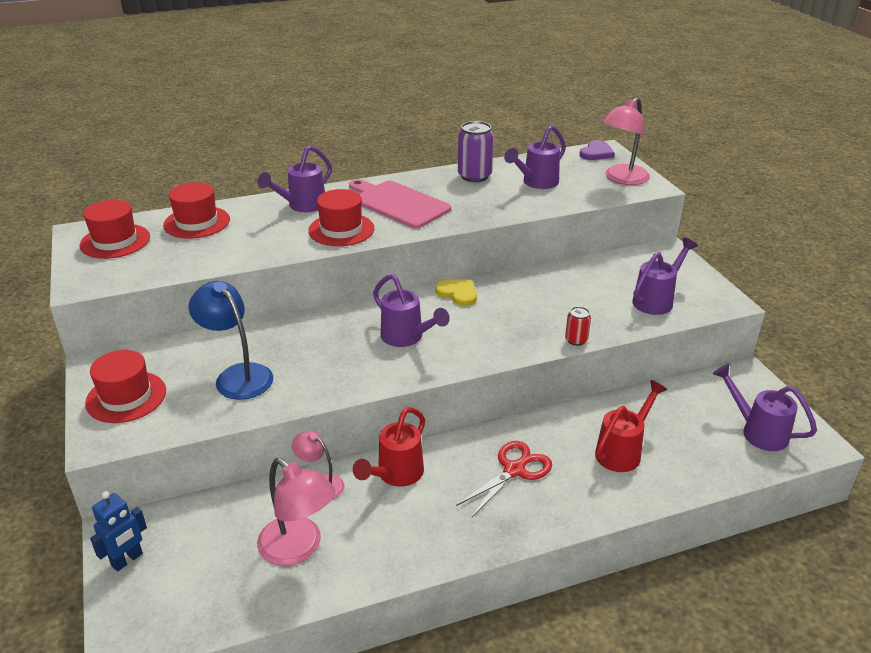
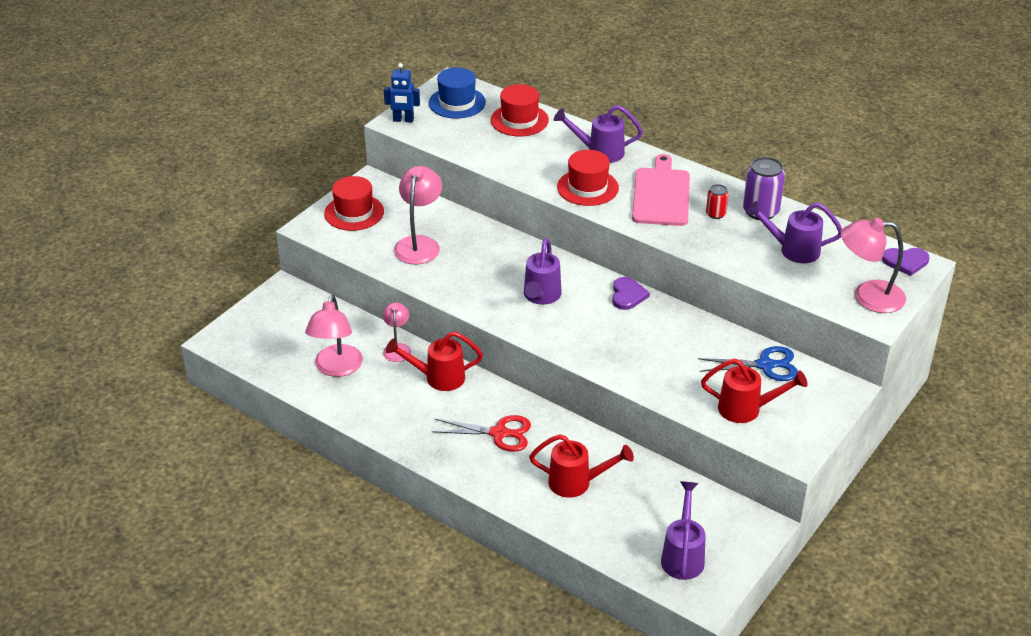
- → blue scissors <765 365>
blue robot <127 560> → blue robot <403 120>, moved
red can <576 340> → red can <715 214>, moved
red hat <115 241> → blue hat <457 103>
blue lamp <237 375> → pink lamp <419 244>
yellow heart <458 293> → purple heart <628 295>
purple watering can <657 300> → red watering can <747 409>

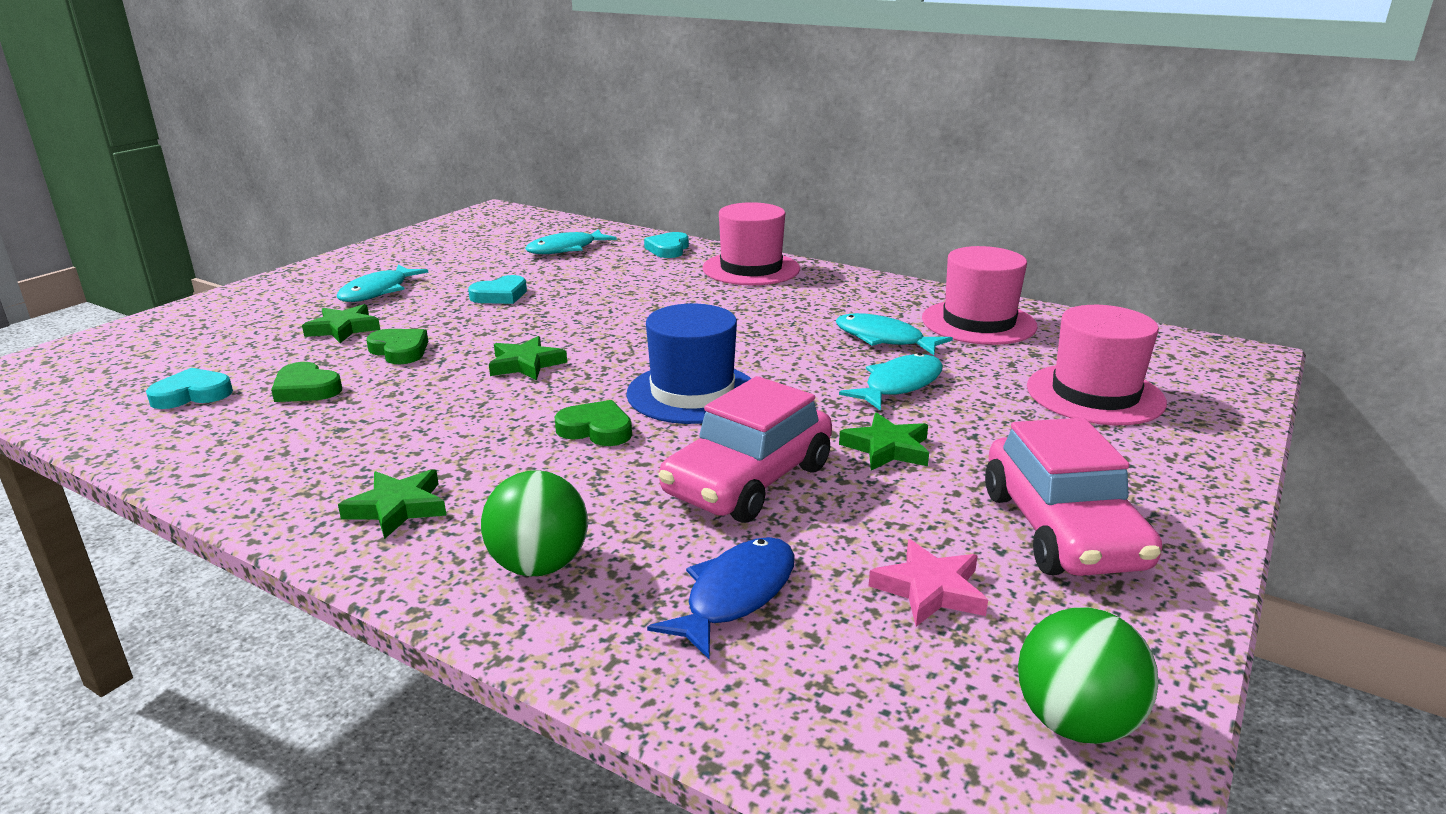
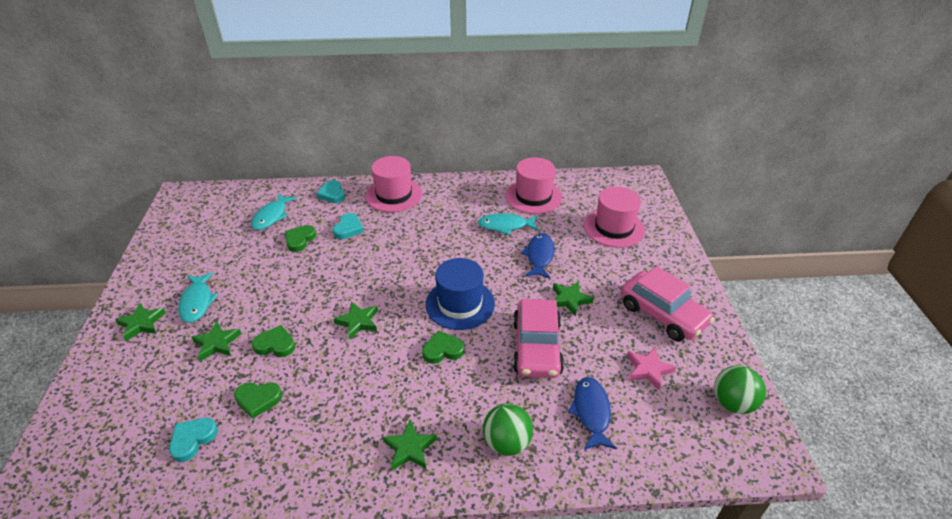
- → green star <142 323>
- → green heart <300 240>
turquoise heart <500 295> → turquoise heart <348 228>, moved
turquoise fish <899 385> → blue fish <539 256>

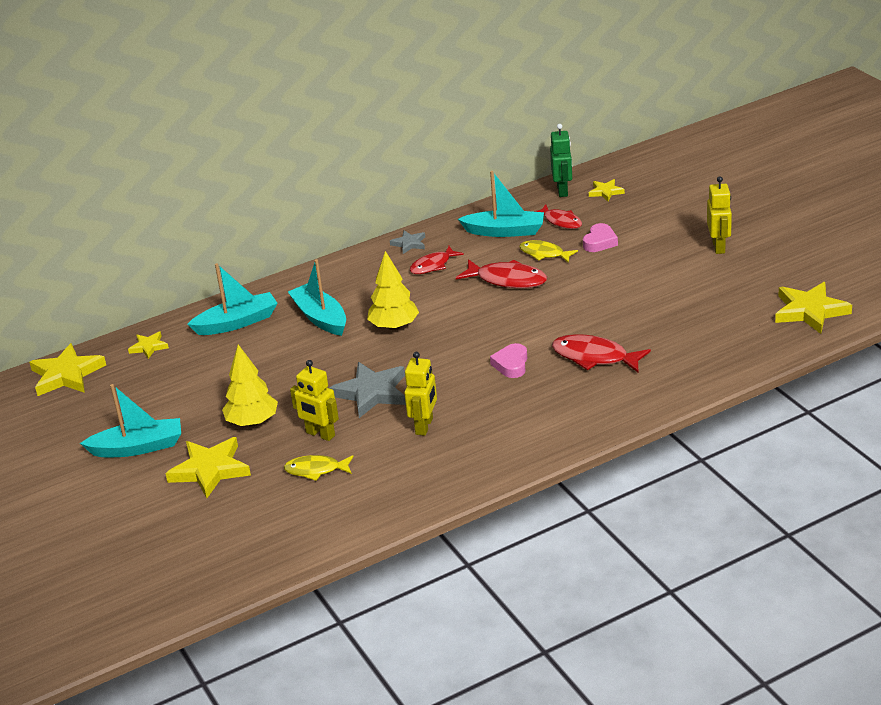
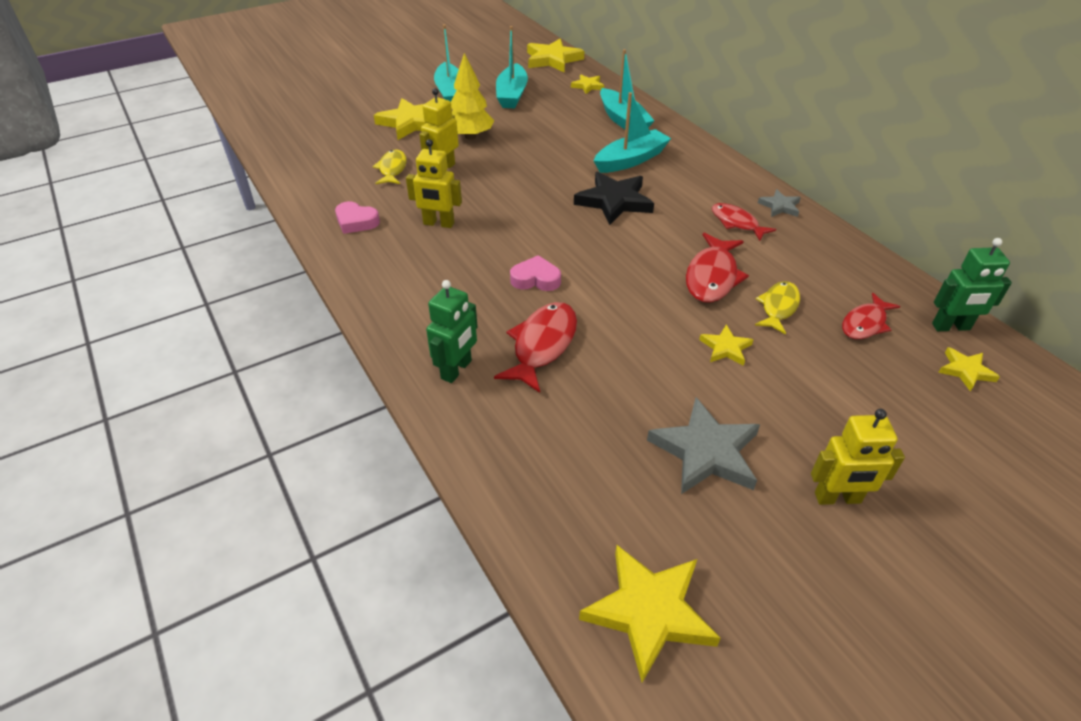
- → green robot <457 370>
- → yellow star <725 348>
grey star <371 393> → grey star <705 452>, moved
turquoise boat <505 231> → turquoise boat <512 95>, moved
pink heart <600 242> → pink heart <356 222>, moved
yellow tree <394 326> → black star <614 201>

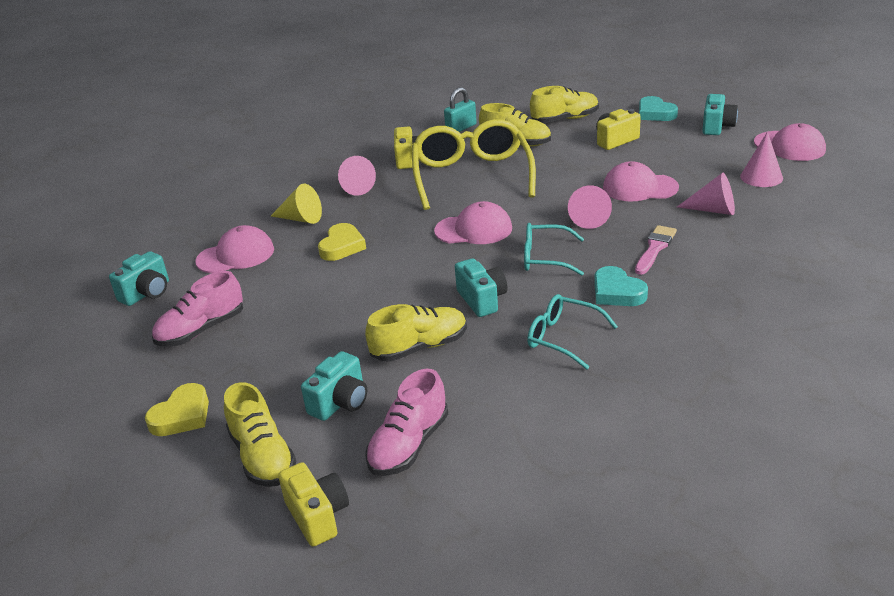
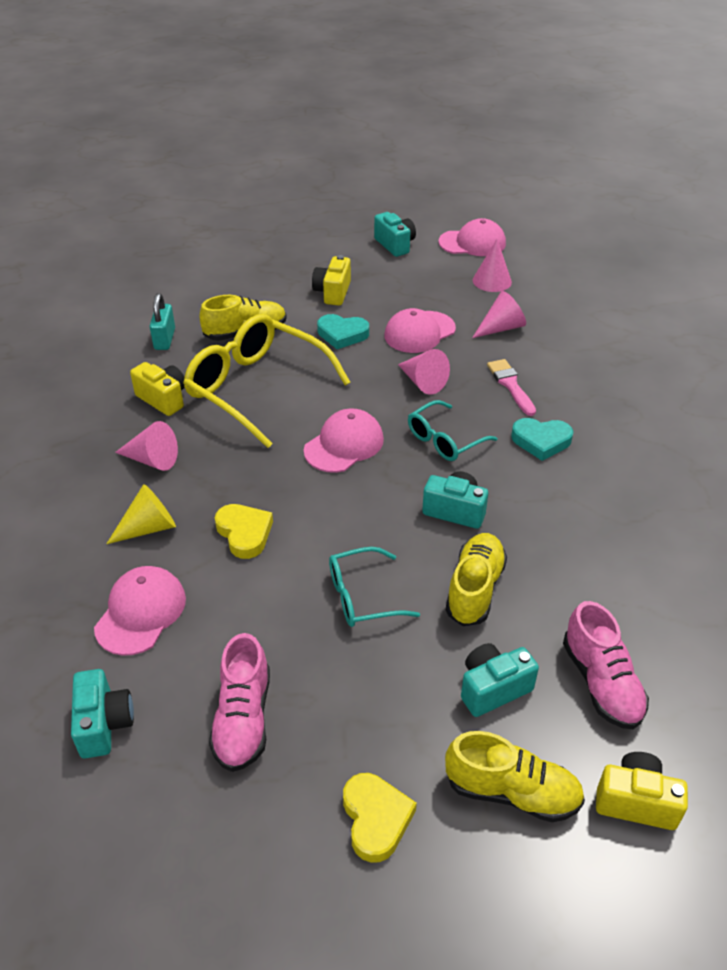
yellow shoe <565 119> → -
turquoise glasses <563 338> → turquoise glasses <362 596>, moved
turquoise heart <655 113> → turquoise heart <342 334>, moved
turquoise camera <340 402> → turquoise camera <493 689>, 105 degrees counterclockwise

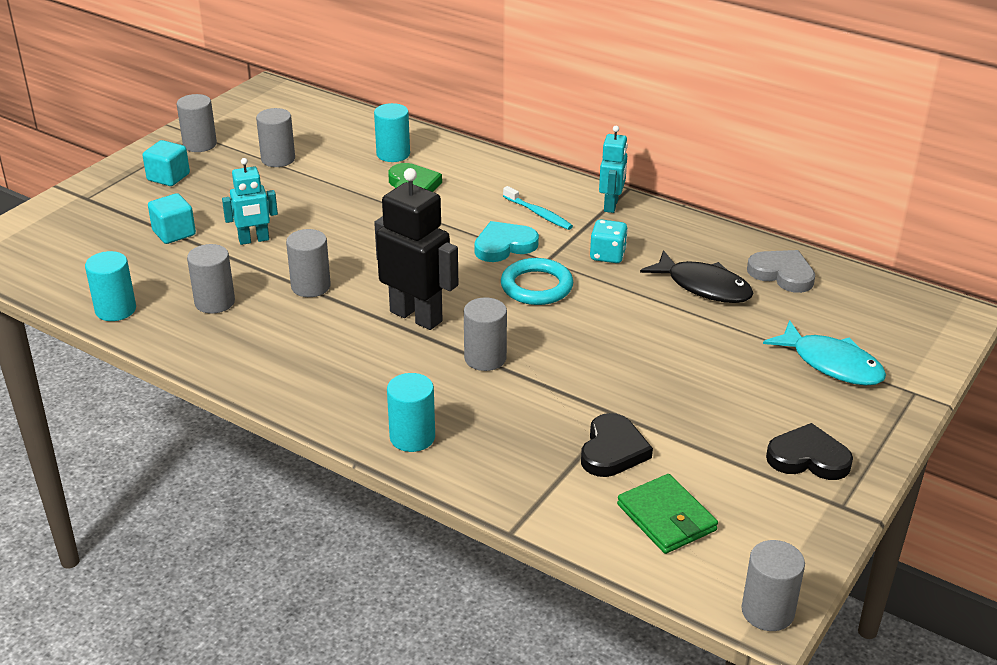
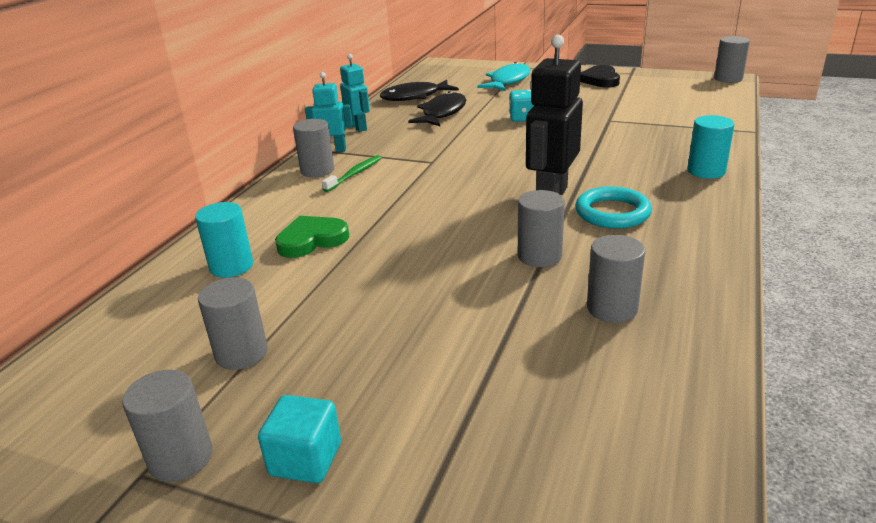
turquoise cylinder <115 310> → -
turquoise cube <174 233> → -
turquoise heart <504 245> → -
black heart <612 450> → -
green wallet <666 517> → -
turquoise robot <254 240> → turquoise robot <358 127>, moved
grey cylinder <485 358> → grey cylinder <317 170>, moved
turquoise ring <536 286> → turquoise ring <612 213>, moved
turquoise dice <607 255> → turquoise dice <522 118>, moved
grey heart <782 274> → black fish <415 97>
turquoise toothbrush <538 214> → green toothbrush <355 174>

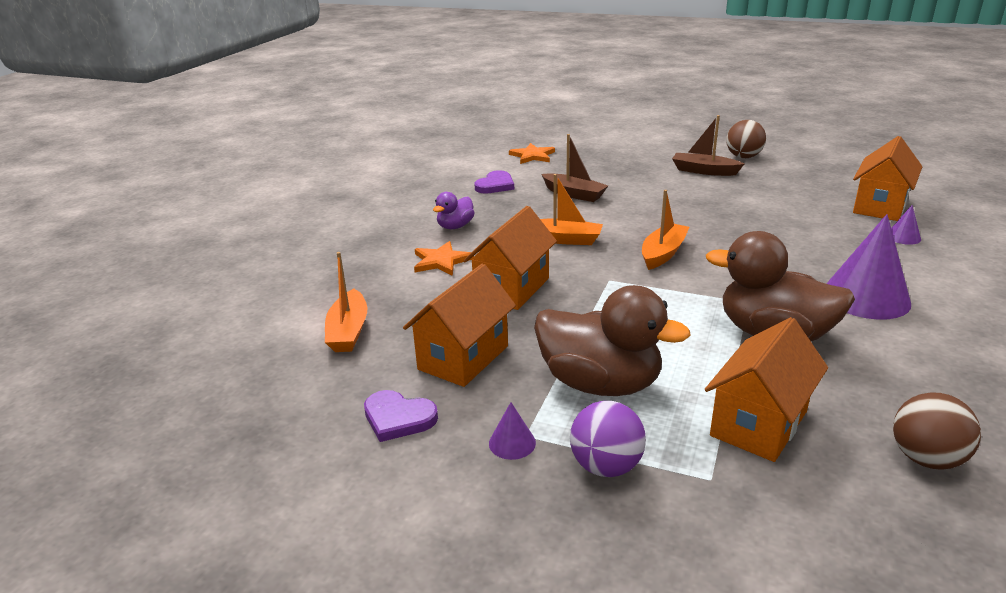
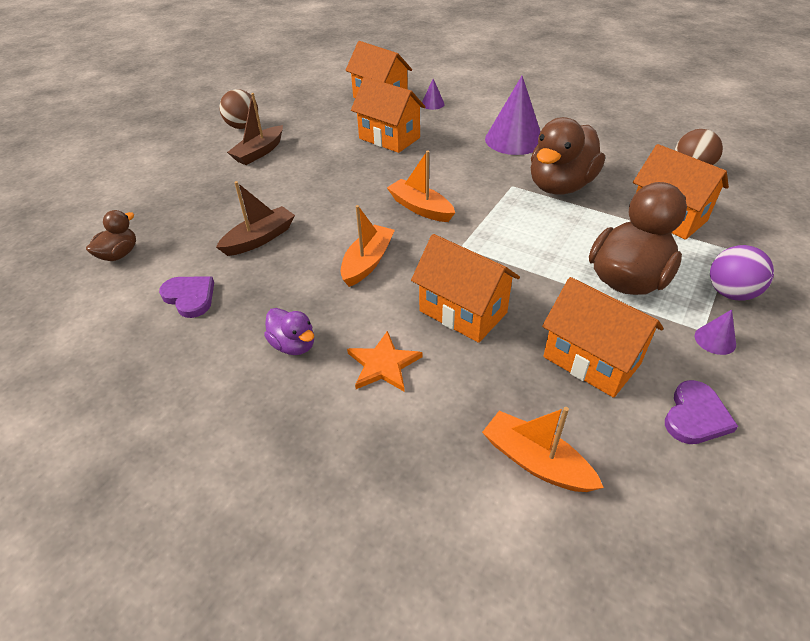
- → orange house <389 138>
orange star <532 156> → brown duck <119 254>
orange boat <348 331> → orange boat <535 461>, 150 degrees counterclockwise

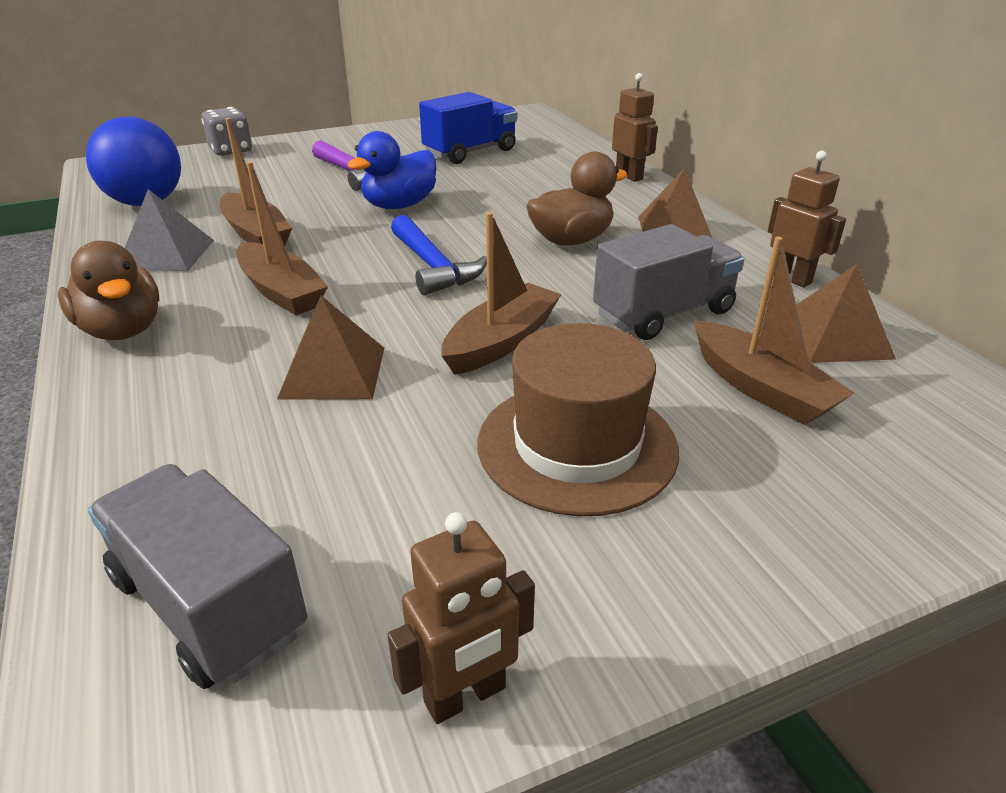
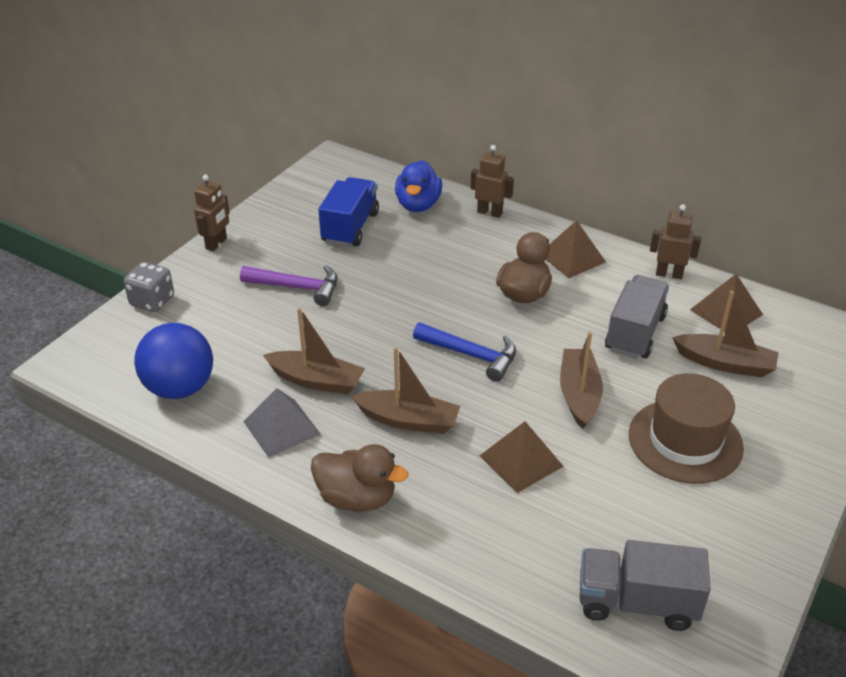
blue duck <399 205> → blue duck <418 205>, moved
brown robot <465 696> → brown robot <216 244>, moved

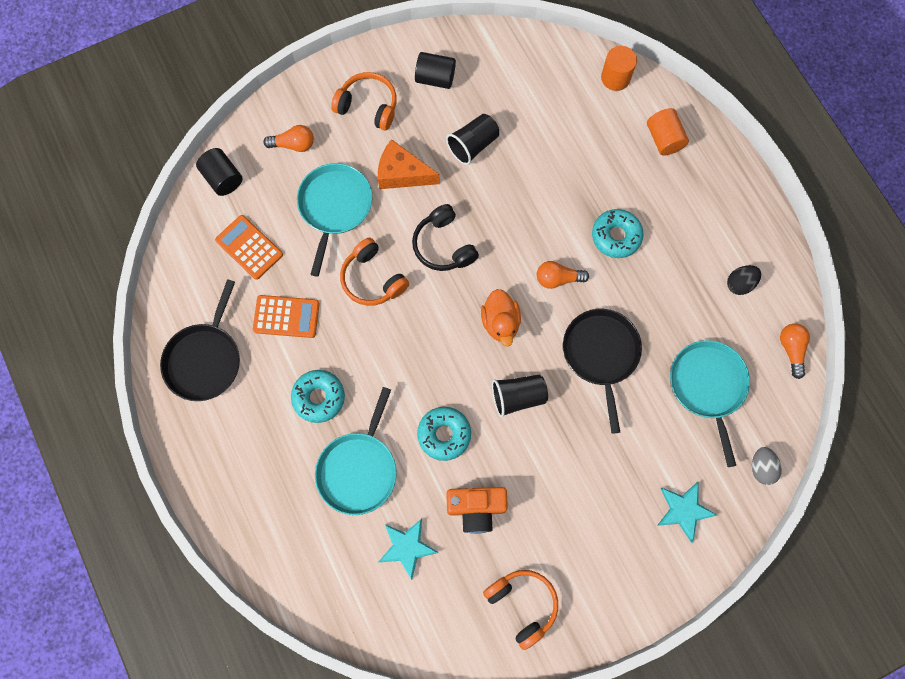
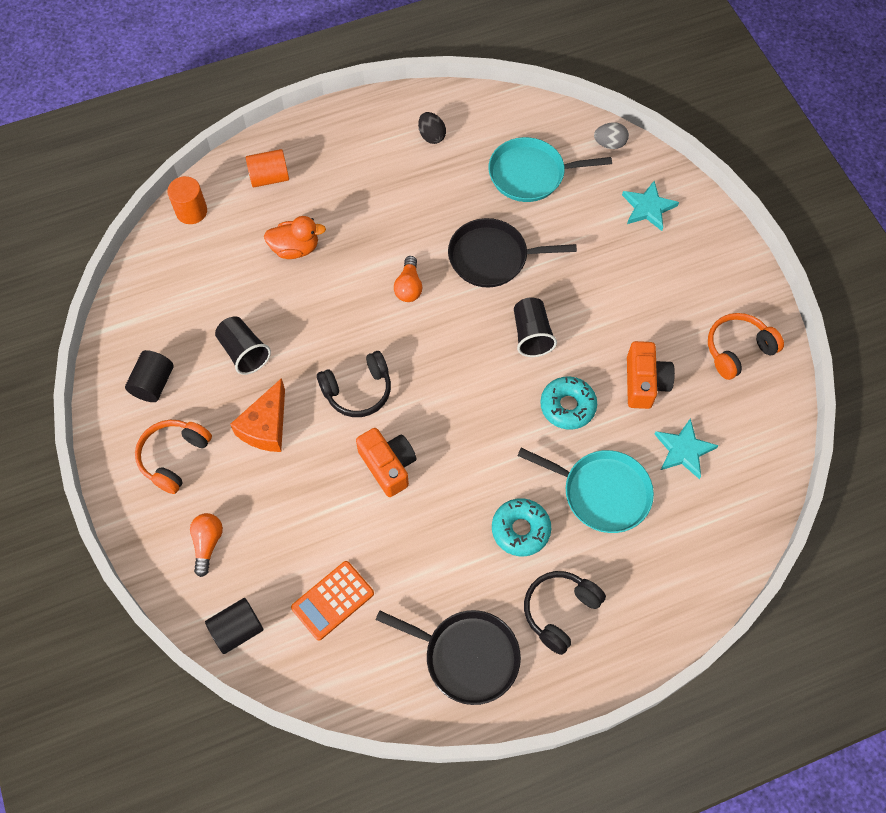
orange calculator <286 316> → -
turquoise pan <334 207> → -
turquoise donut <616 236> → -
orange light bulb <791 349> → -
- → black headphones <560 611>
orange duck <500 322> → orange duck <295 248>, moved
orange headphones <372 279> → orange camera <388 465>

